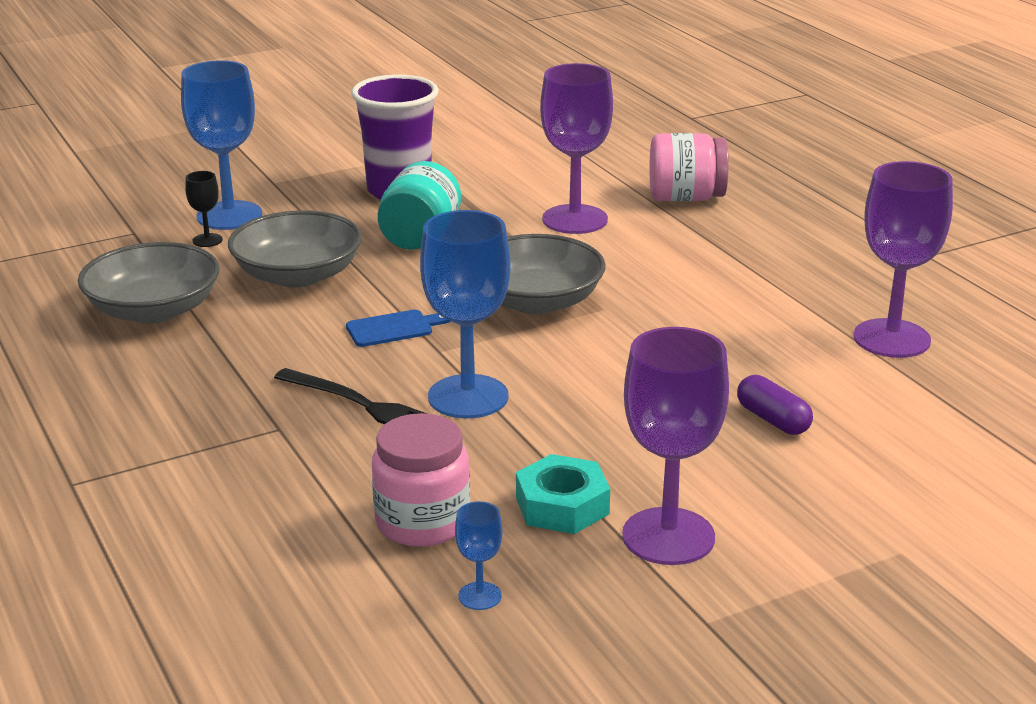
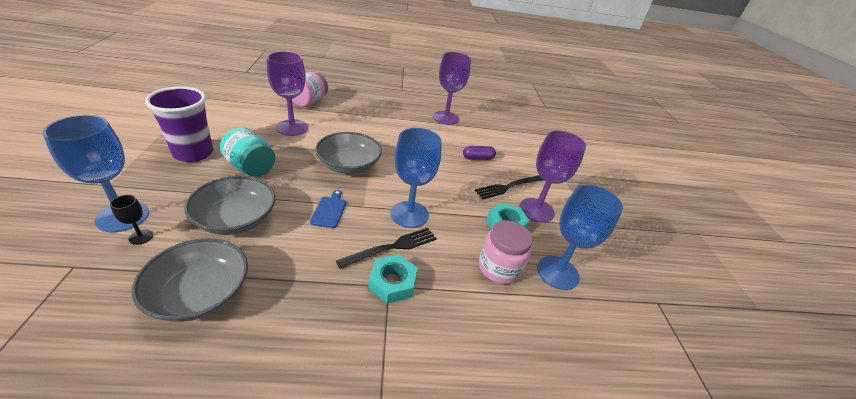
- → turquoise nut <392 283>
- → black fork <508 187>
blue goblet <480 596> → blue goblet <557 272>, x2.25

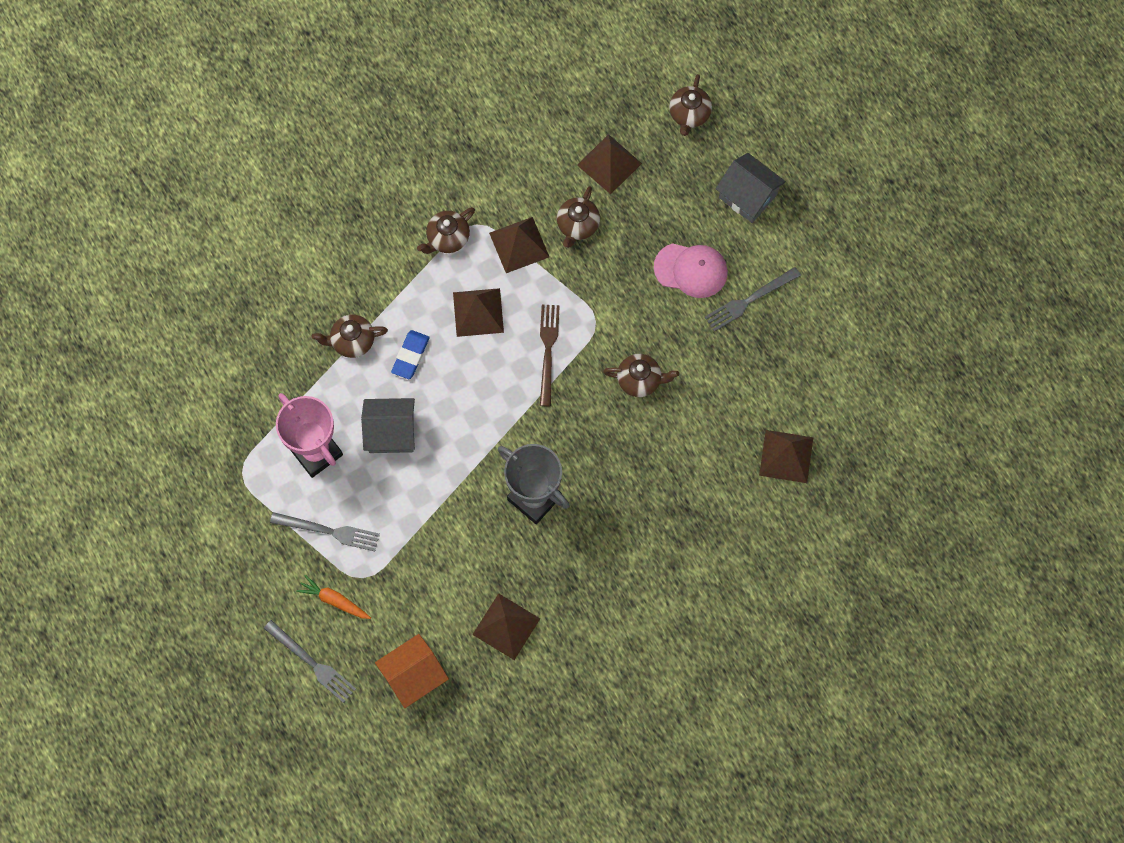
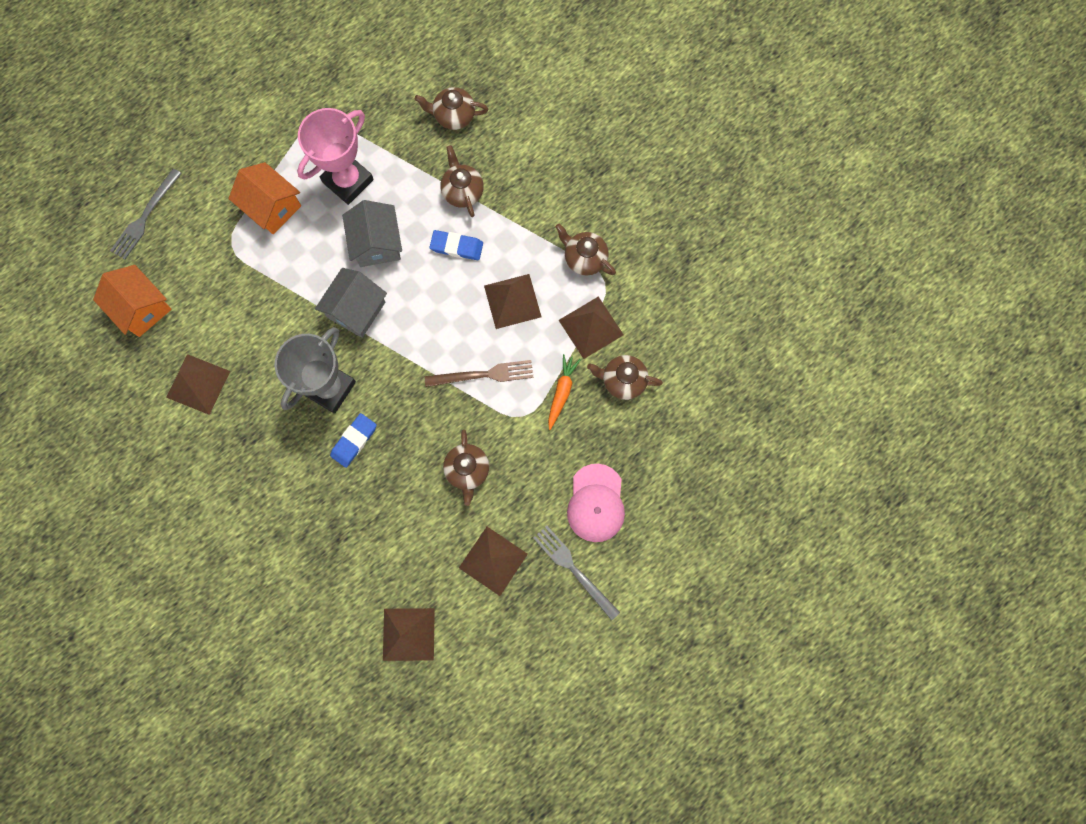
- → blue eraser <354 441>
orange carrot <334 600> → orange carrot <561 392>, moved
brown pyramid <609 164> → brown pyramid <493 561>, moved
brown teapot <689 114> → brown teapot <454 116>, moved
grey house <748 196> → grey house <356 310>, moved
grey fork <329 531> → orange house <272 207>

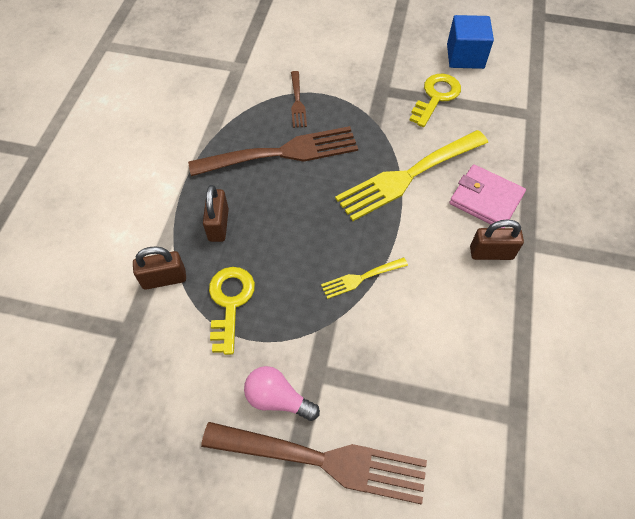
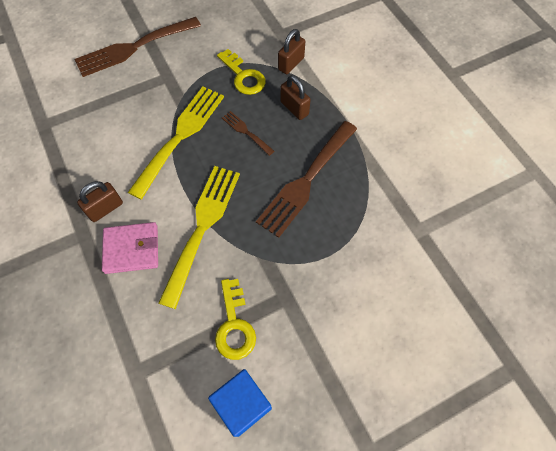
pink light bulb <277 398> → -
brown fork <297 102> → brown fork <246 132>, moved
yellow fork <361 278> → yellow fork <180 136>, x2.12

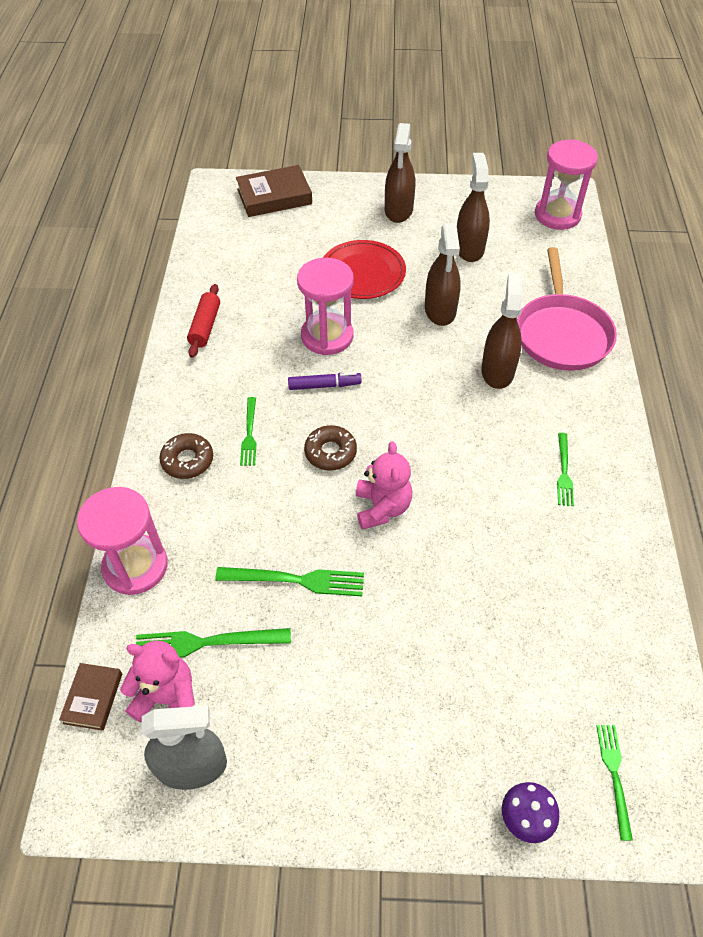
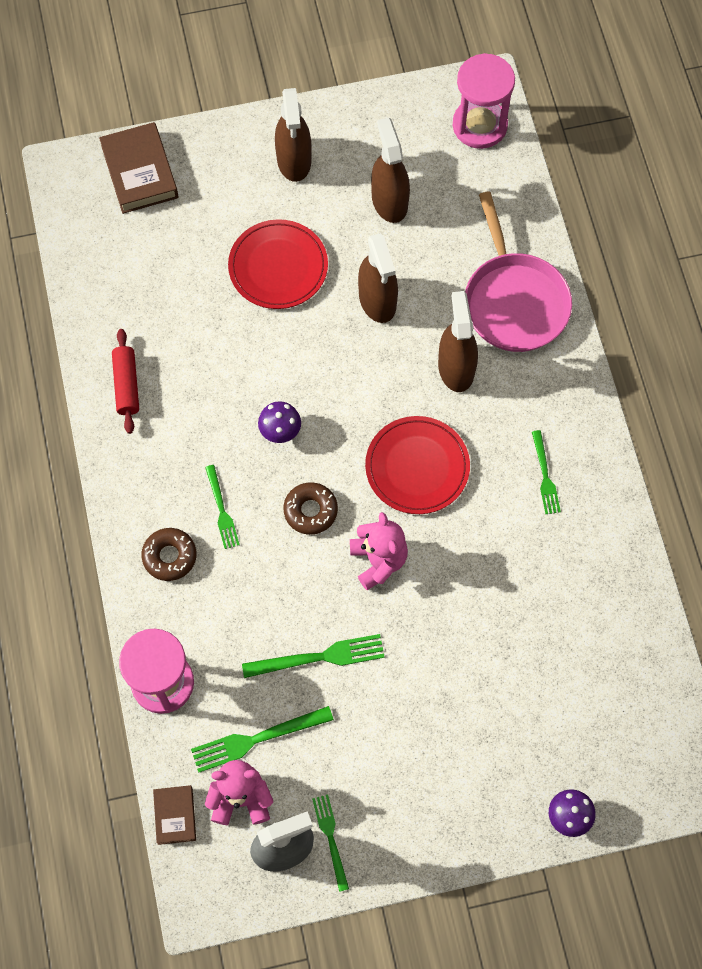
pink hourglass <327 336> → -
- → red plate <417 467>
green fork <614 775> → green fork <330 838>, moved
purple marker <324 385> → purple mushroom <280 431>
brown book <274 197> → brown book <140 172>, 75 degrees counterclockwise

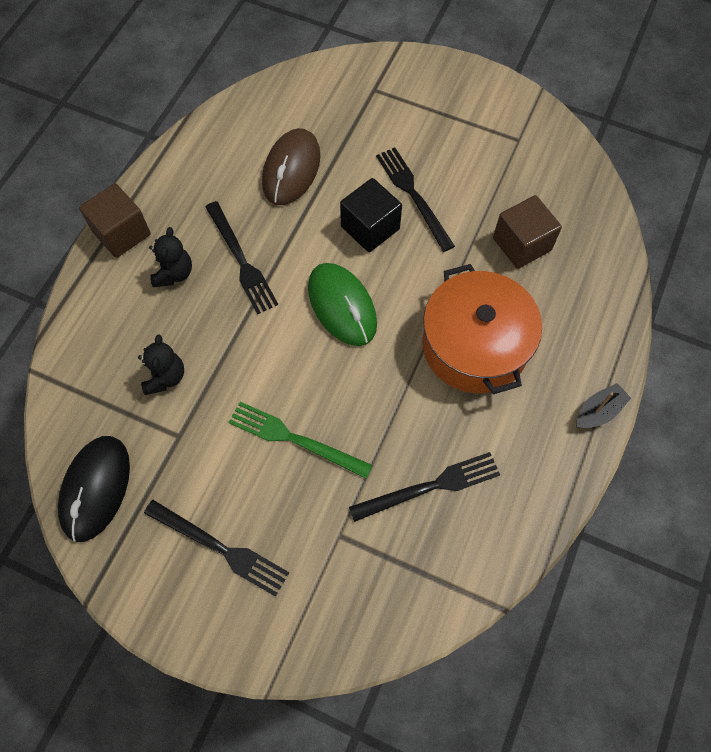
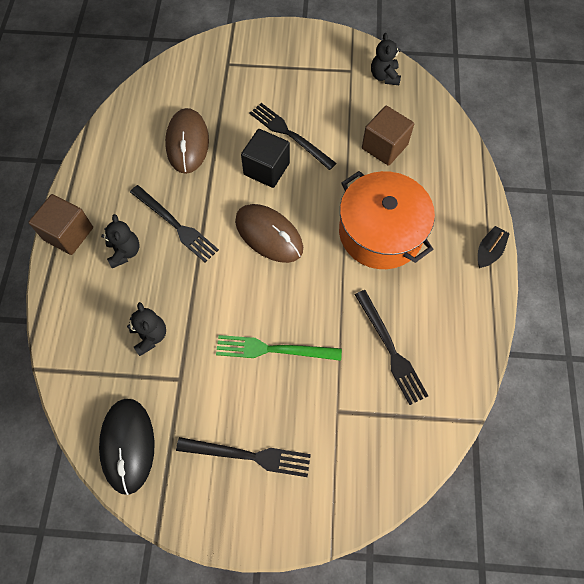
- → black teddy bear <384 76>
green mouse <342 306> → brown mouse <269 235>
black fork <430 486> → black fork <390 349>, 105 degrees clockwise

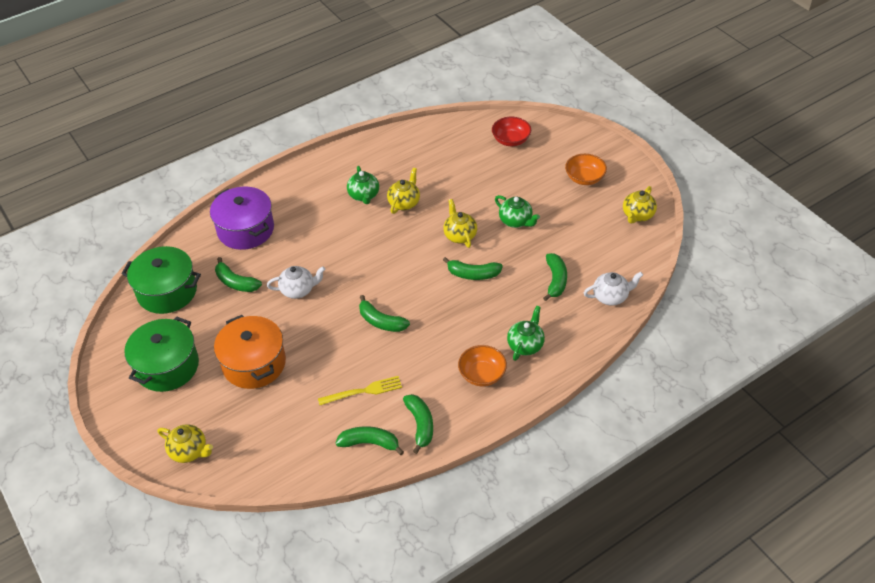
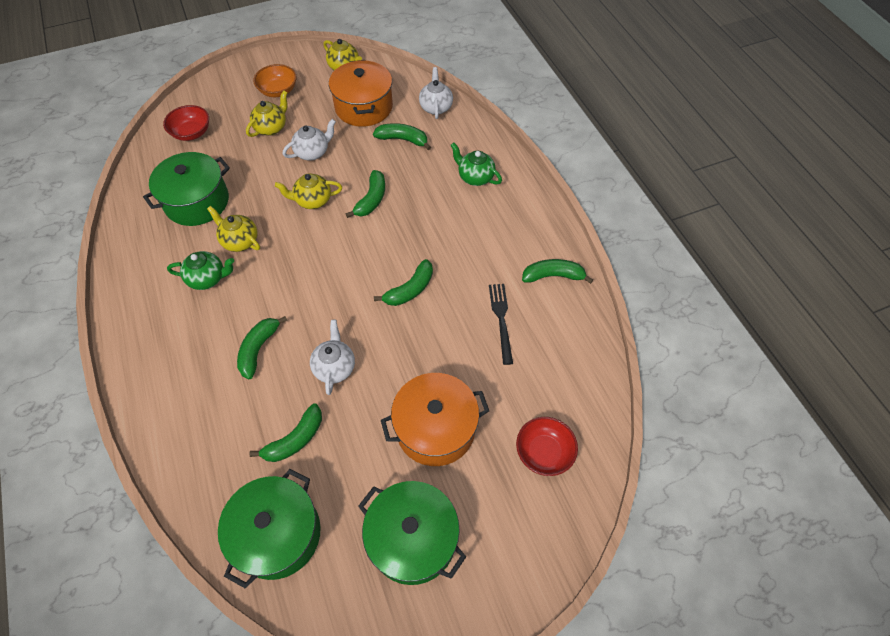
purple pot <246 229> → -
orange bowl <482 374> → -
- → green pot <197 202>
- → orange pot <364 107>
- → red bowl <544 452>
yellow teapot <189 451> → yellow teapot <271 128>, moved
green banana <370 443> → green banana <258 349>, moved
yellow fork <364 391> → black fork <501 319>
green teapot <516 221> → white teapot <312 152>

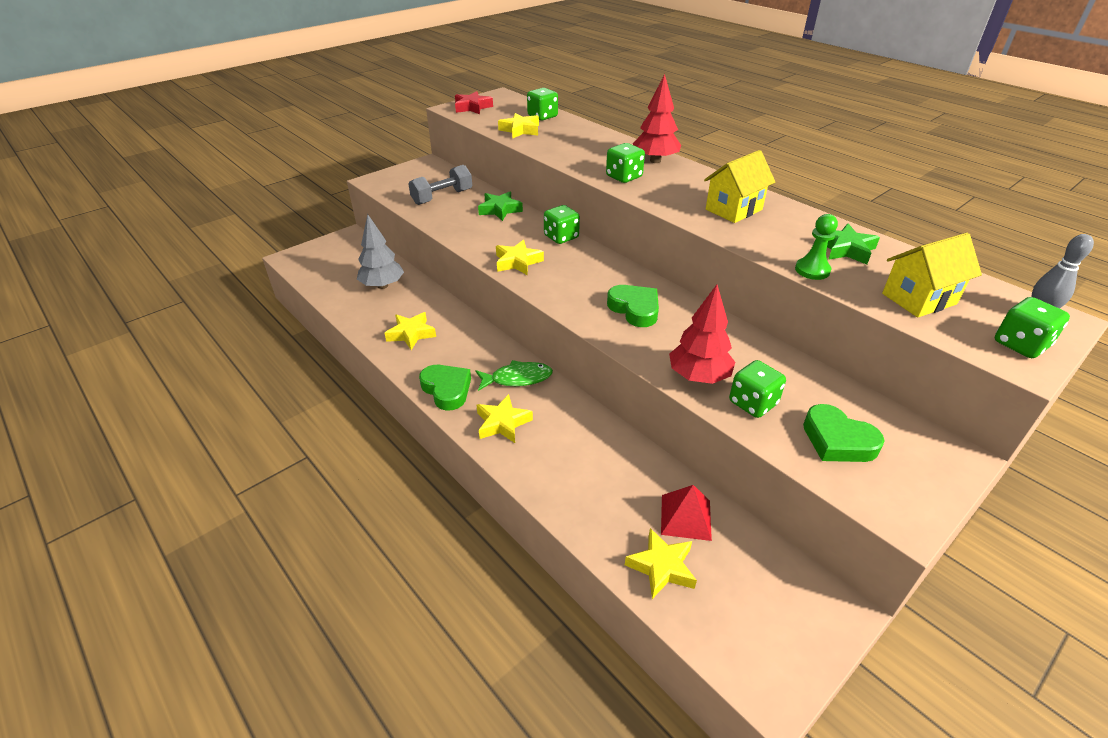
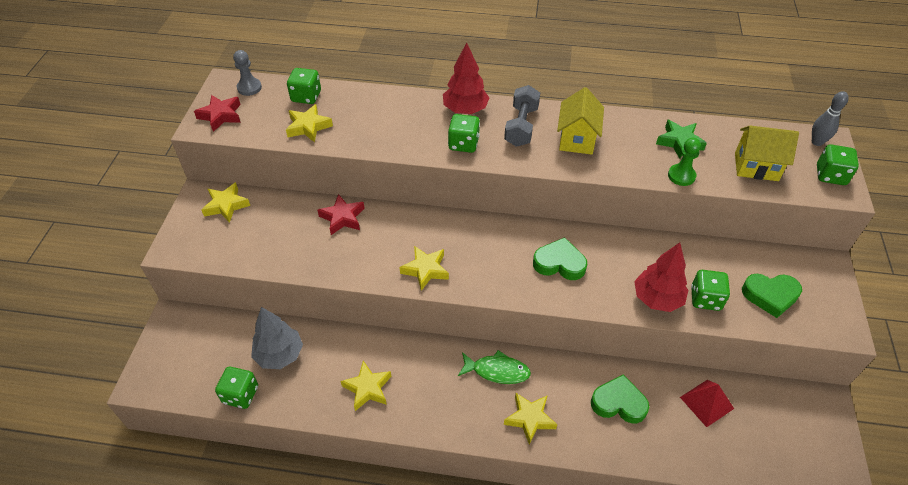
- → grey pawn <249 88>
grey dumbbell <442 197> → grey dumbbell <521 126>, moved
green heart <447 390> → green heart <618 403>, moved
green dice <561 237> → green dice <240 395>, moved
yellow star <662 567> → yellow star <226 205>, moved
green star <500 210> → red star <342 218>
green fish <517 378> → green fish <497 371>, 60 degrees clockwise
yellow house <919 299> → yellow house <756 167>, 75 degrees clockwise

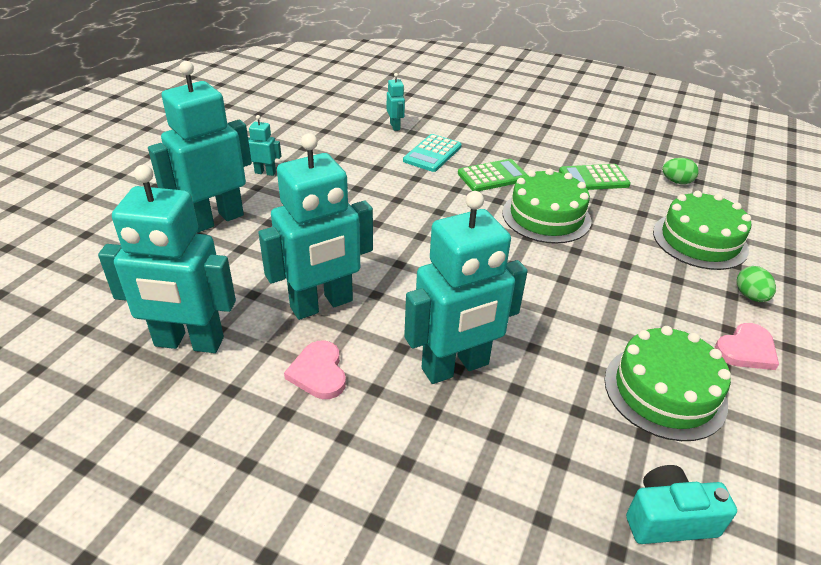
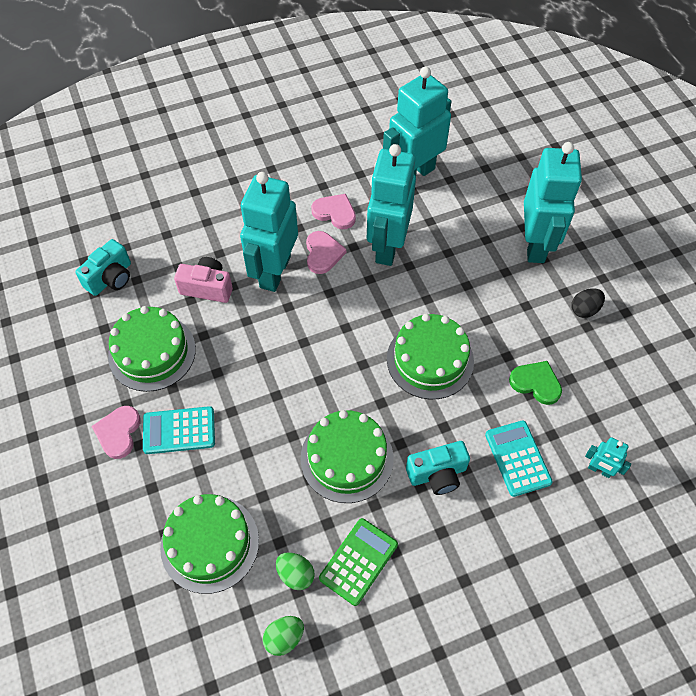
- → turquoise calculator <179 430>
- → pink camera <207 288>
- → pink heart <323 253>
- → green cake <430 360>
- → green heart <536 383>
green egg <750 296> → green egg <295 574>, moved
turquoise robot <265 172> → black egg <584 309>
green calculator <492 176> → turquoise camera <437 474>

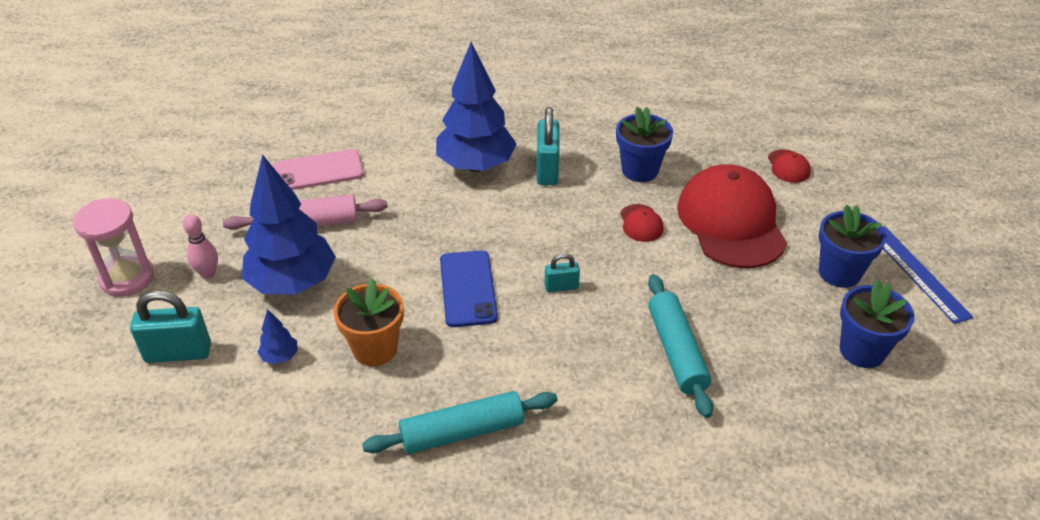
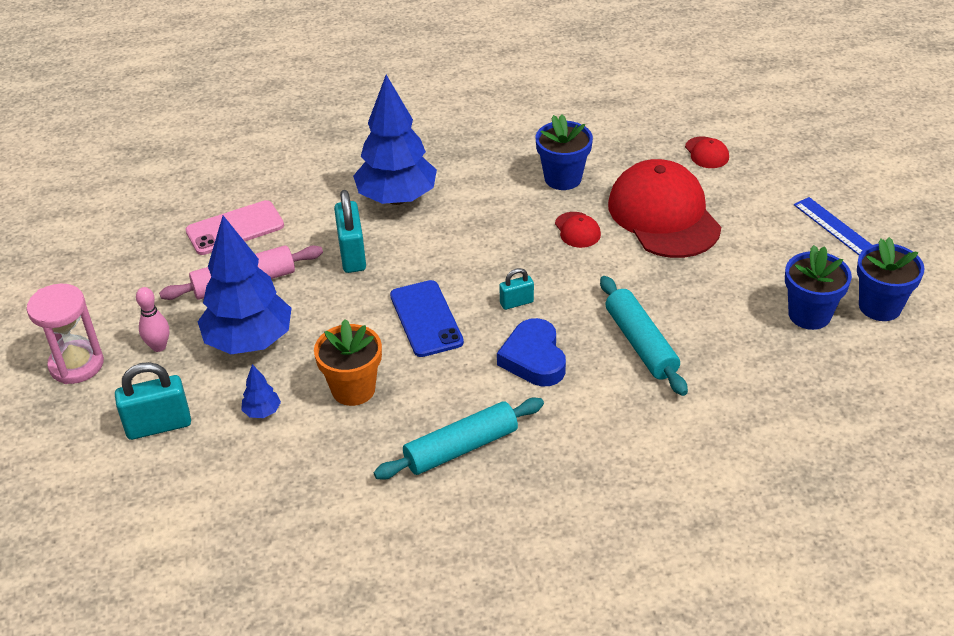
- → blue heart <534 358>
turquoise padlock <547 170> → turquoise padlock <352 255>, moved
blue flower pot <839 273> → blue flower pot <880 306>, moved

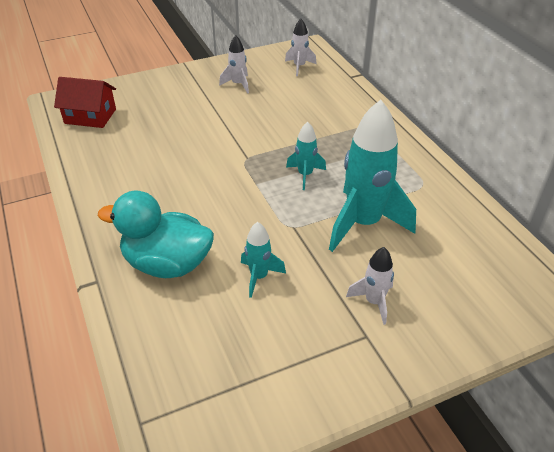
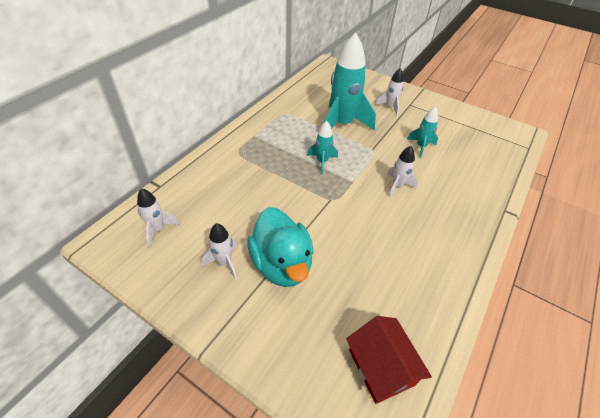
- → white rocket <397 186>
turquoise duck <167 264> → turquoise duck <282 264>, moved

